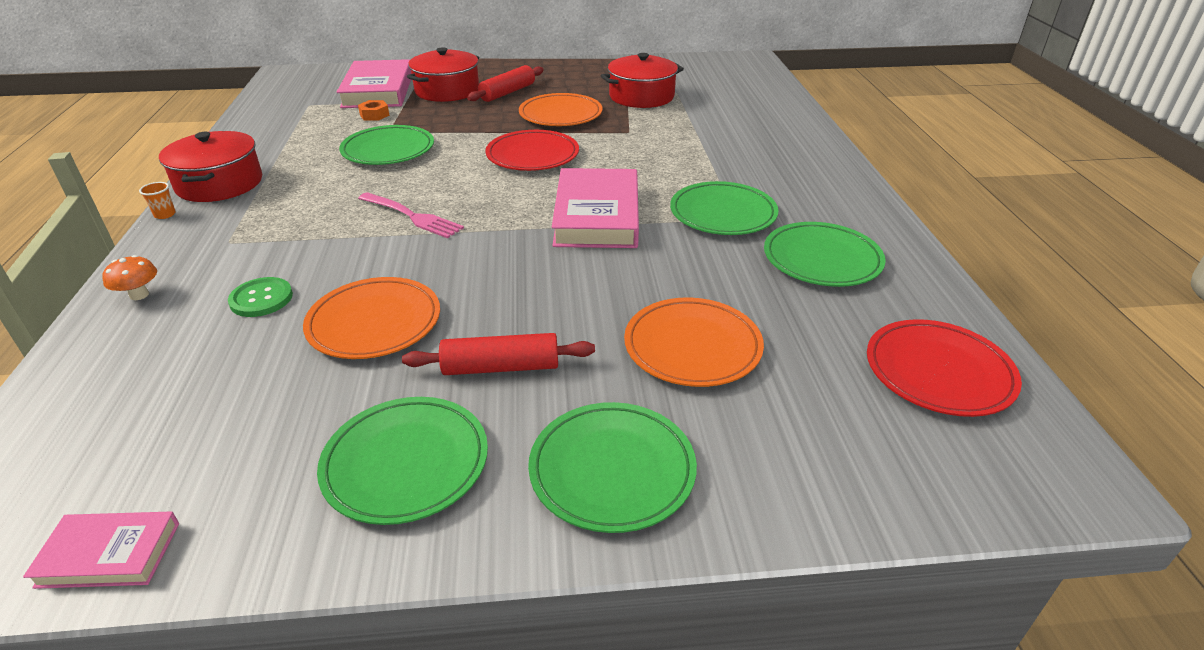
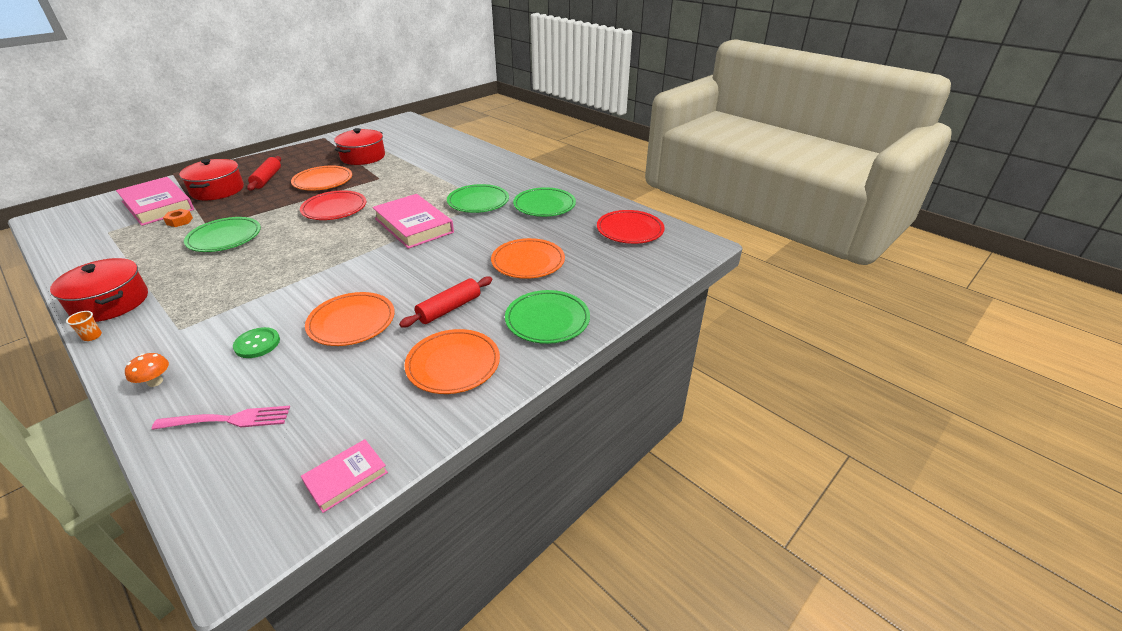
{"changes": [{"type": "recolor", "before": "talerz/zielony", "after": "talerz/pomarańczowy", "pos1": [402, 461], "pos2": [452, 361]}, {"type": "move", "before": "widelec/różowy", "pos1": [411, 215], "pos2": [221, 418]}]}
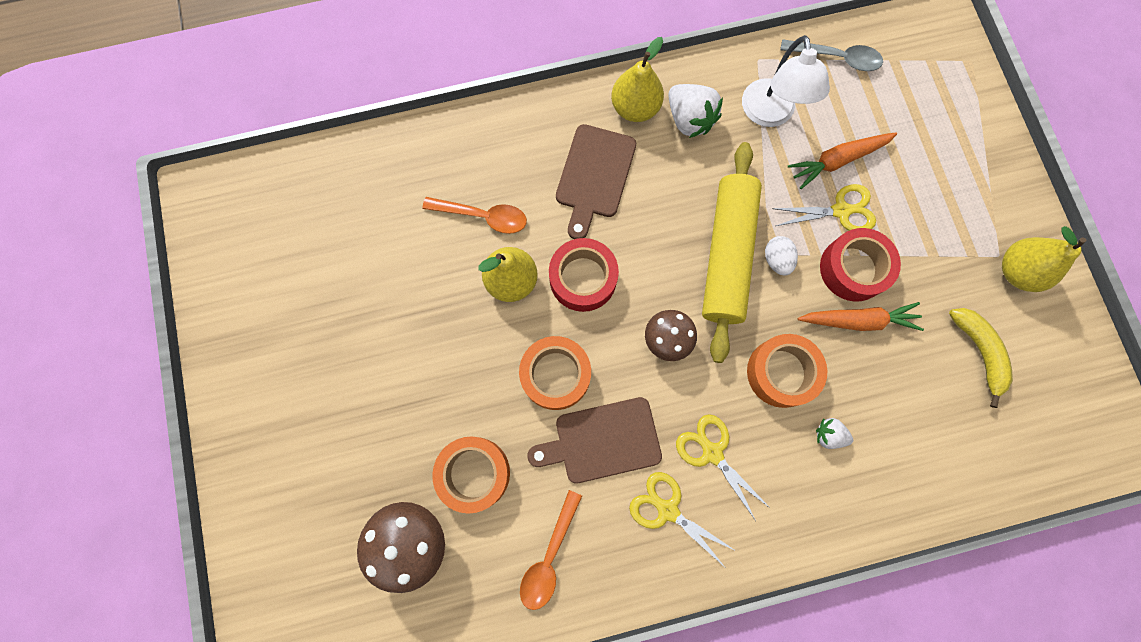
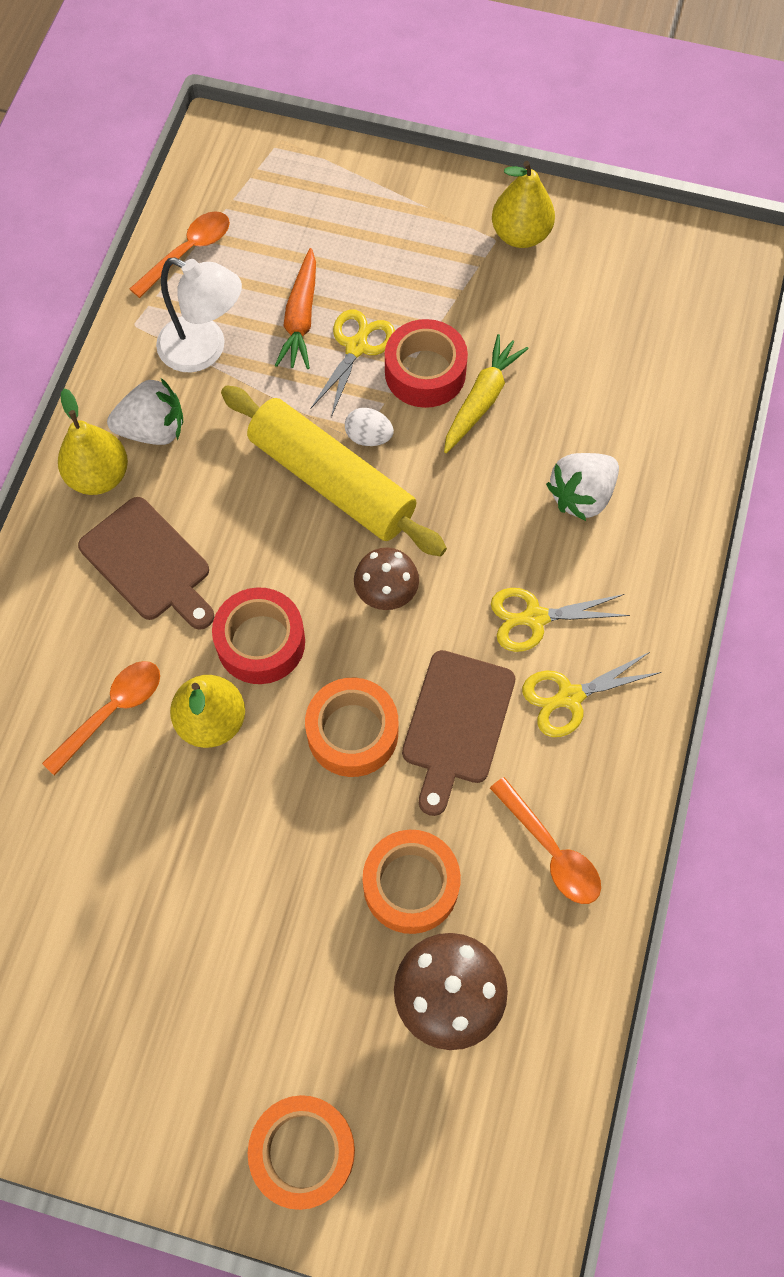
{"changes": [{"type": "move", "before": "taśma klejąca/pomarańczowy", "pos1": [787, 371], "pos2": [301, 1152]}, {"type": "recolor", "before": "łyżka/szary", "after": "łyżka/pomarańczowy", "pos1": [831, 55], "pos2": [180, 254]}, {"type": "recolor", "before": "marchewka/pomarańczowy", "after": "marchewka/żółty", "pos1": [861, 316], "pos2": [486, 393]}, {"type": "resize", "before": "truskawka/biały", "pos1": [834, 433], "pos2": [582, 487], "scale": 1.79}, {"type": "delete", "before": "banan/żółty", "pos1": [981, 358]}]}
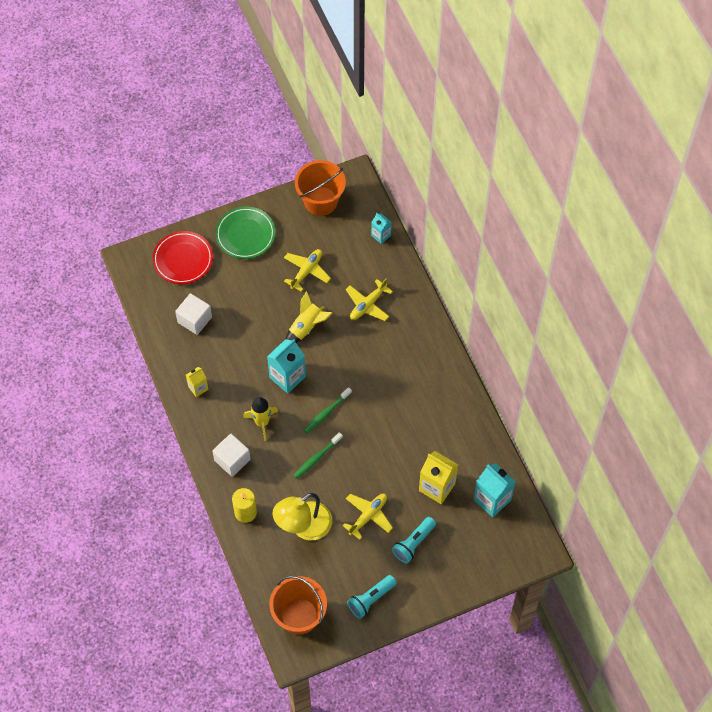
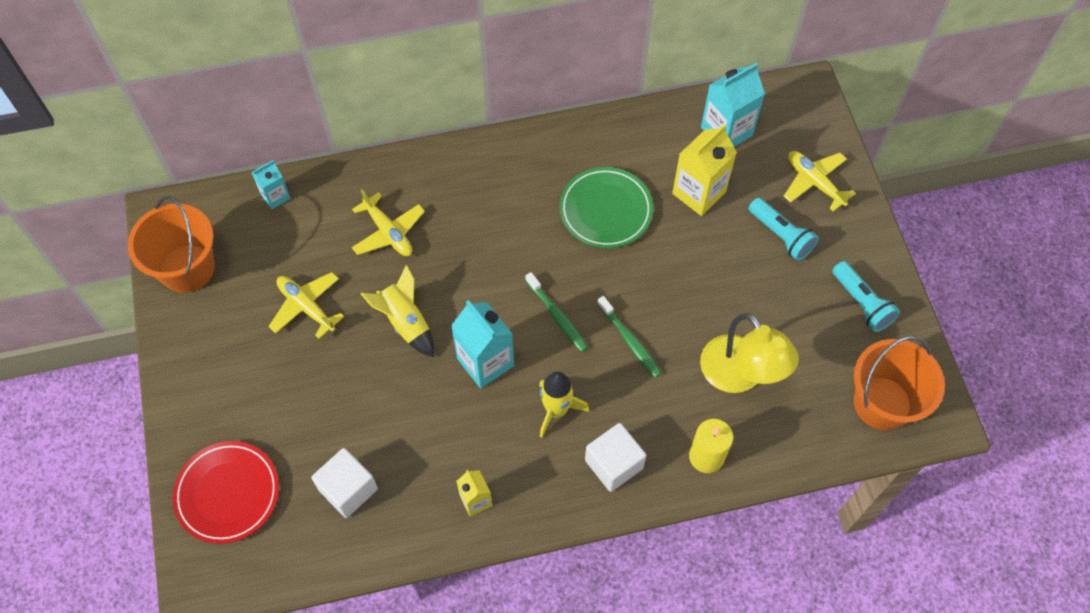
{"changes": [{"type": "move", "before": "talerz/zielony", "pos1": [245, 233], "pos2": [606, 207]}, {"type": "move", "before": "samolot/żółty", "pos1": [368, 517], "pos2": [820, 181]}]}
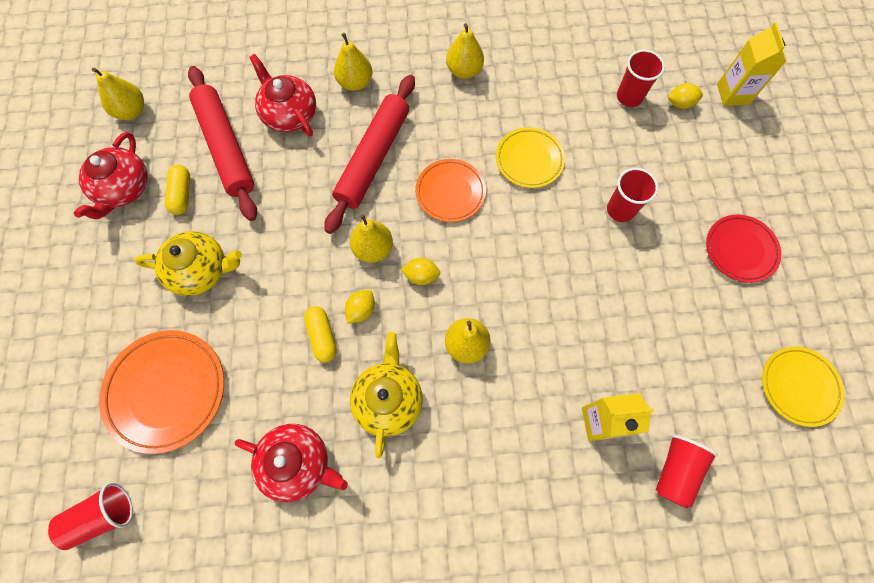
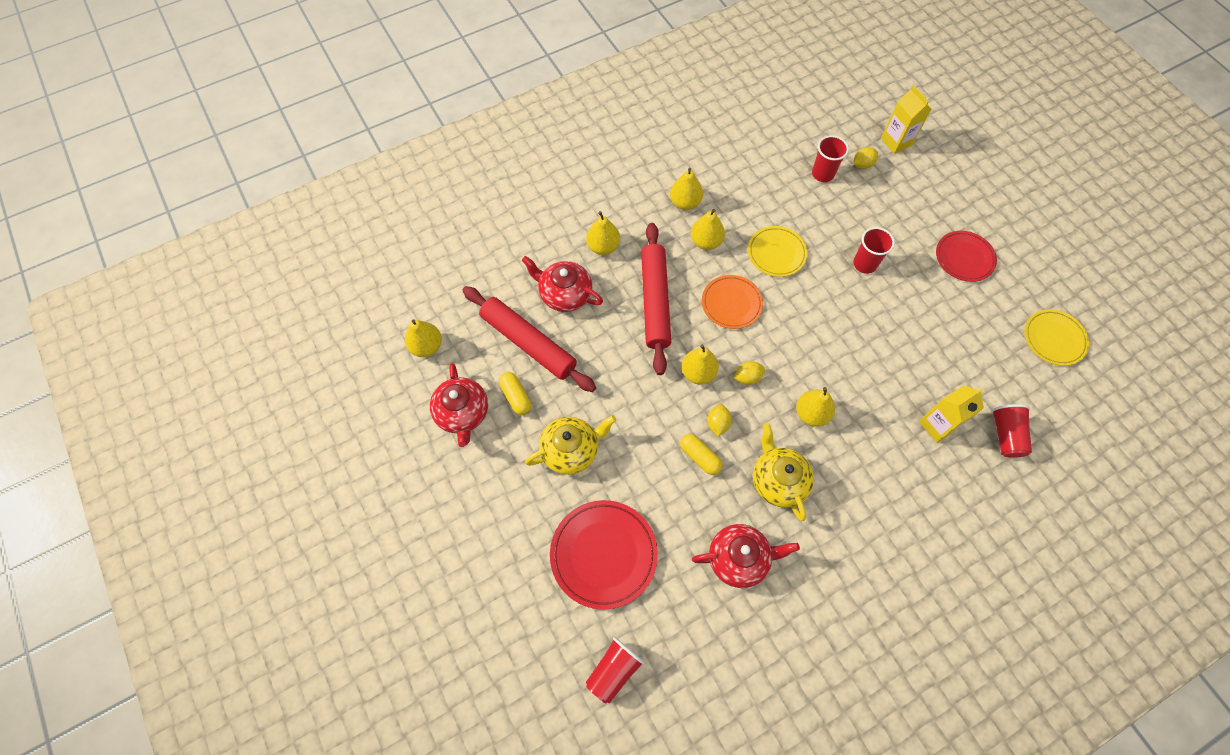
{"changes": [{"type": "recolor", "before": "talerz/pomarańczowy", "after": "talerz/czerwony", "pos1": [161, 392], "pos2": [604, 555]}, {"type": "insert", "after": "gruszka/żółty", "pos2": [708, 229]}]}
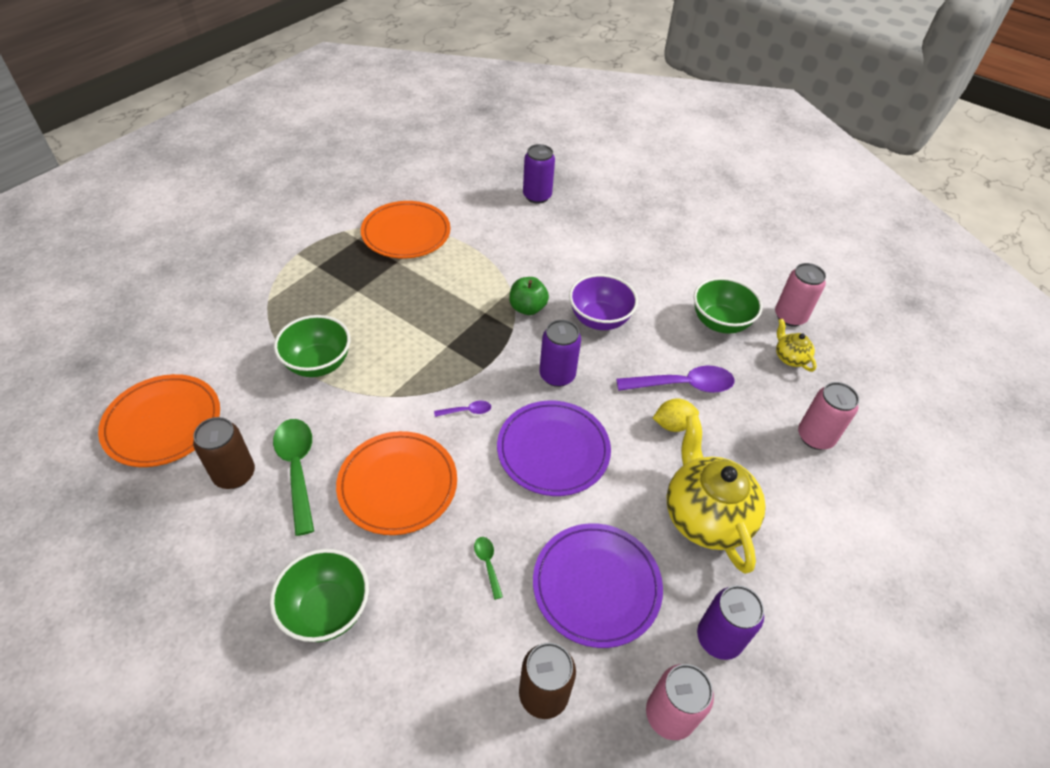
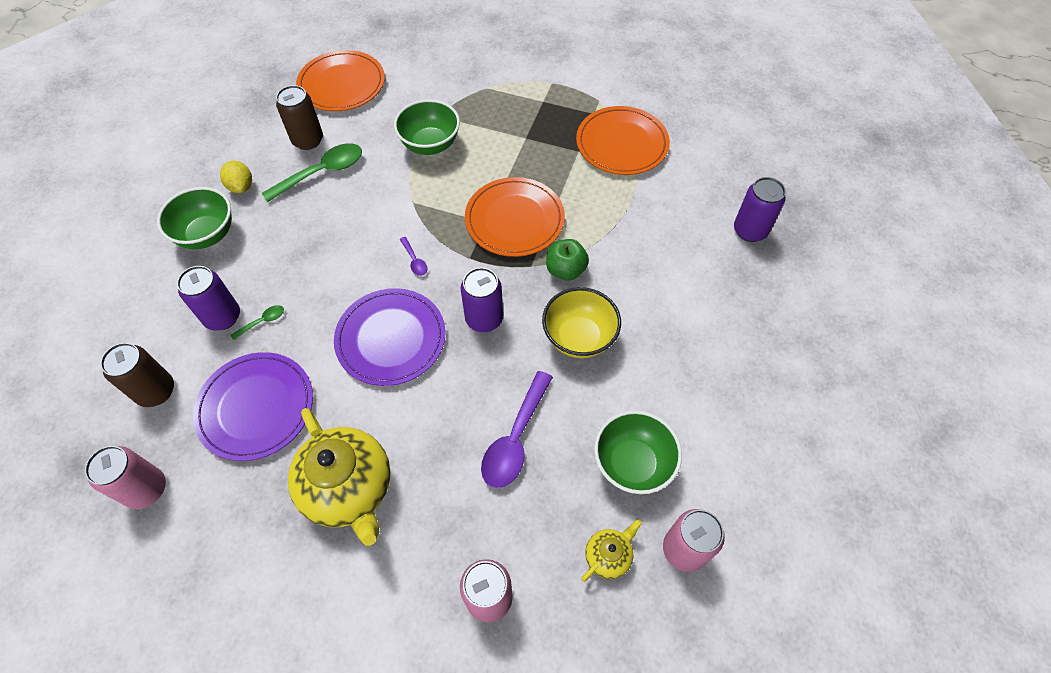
{"changes": [{"type": "move", "before": "talerz/pomarańczowy", "pos1": [396, 483], "pos2": [515, 217]}, {"type": "recolor", "before": "miska/fioletowy", "after": "miska/żółty", "pos1": [603, 302], "pos2": [581, 322]}, {"type": "rotate", "before": "łyżka/fioletowy", "pos1": [675, 379], "pos2": [517, 429], "turn": 45}, {"type": "move", "before": "cytryna/żółty", "pos1": [676, 415], "pos2": [236, 177]}, {"type": "rotate", "before": "imbryk/żółty", "pos1": [716, 494], "pos2": [339, 477], "turn": 90}, {"type": "move", "before": "puszka/fioletowy", "pos1": [730, 622], "pos2": [208, 298]}]}
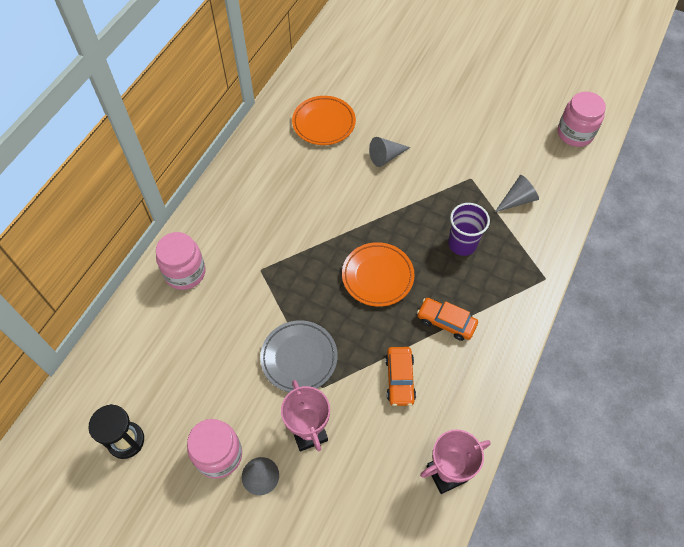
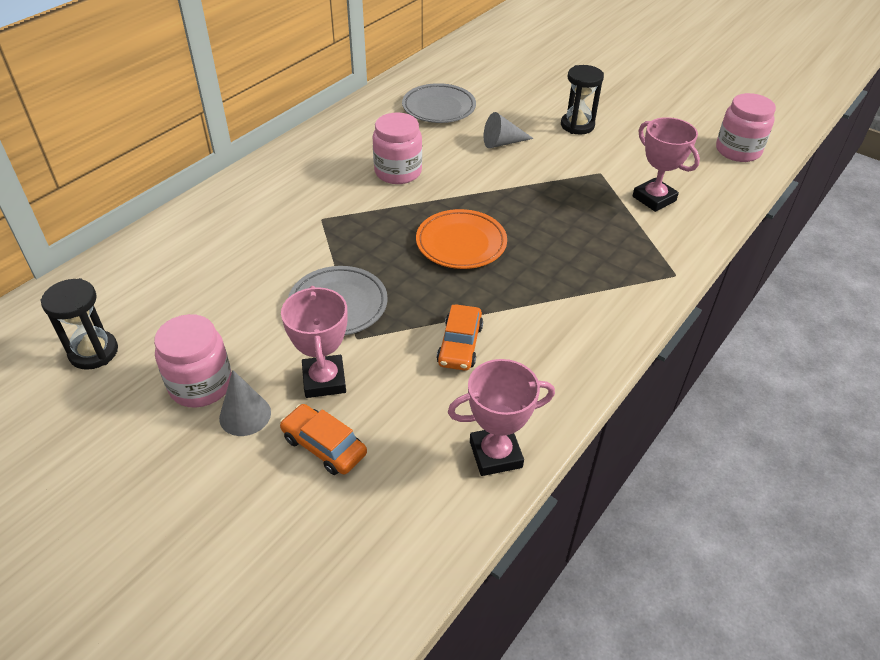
{"changes": [{"type": "move", "before": "słoik/różowy", "pos1": [180, 261], "pos2": [397, 148]}, {"type": "recolor", "before": "talerz/pomarańczowy", "after": "talerz/szary", "pos1": [324, 120], "pos2": [439, 103]}, {"type": "move", "before": "samochód/pomarańczowy", "pos1": [447, 319], "pos2": [323, 439]}, {"type": "delete", "before": "szklanka/fioletowy", "pos1": [469, 229]}, {"type": "replace", "before": "stożek/szary", "after": "puchar/różowy", "pos1": [517, 193], "pos2": [666, 164]}, {"type": "insert", "after": "klepsydra/czarny", "pos2": [582, 99]}]}
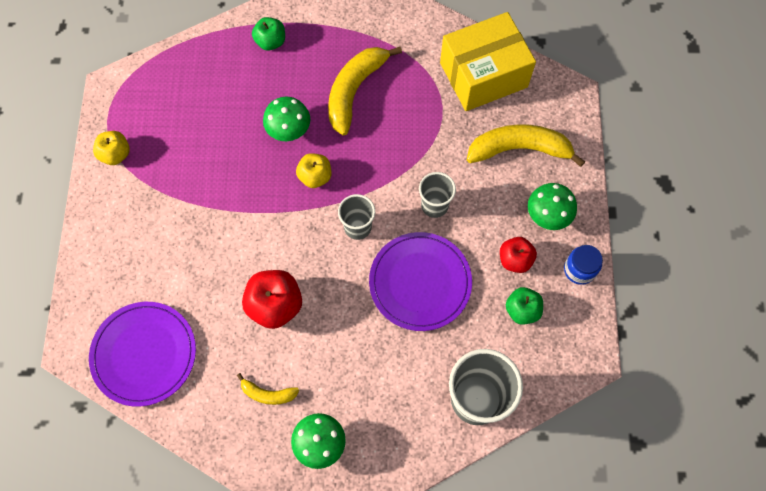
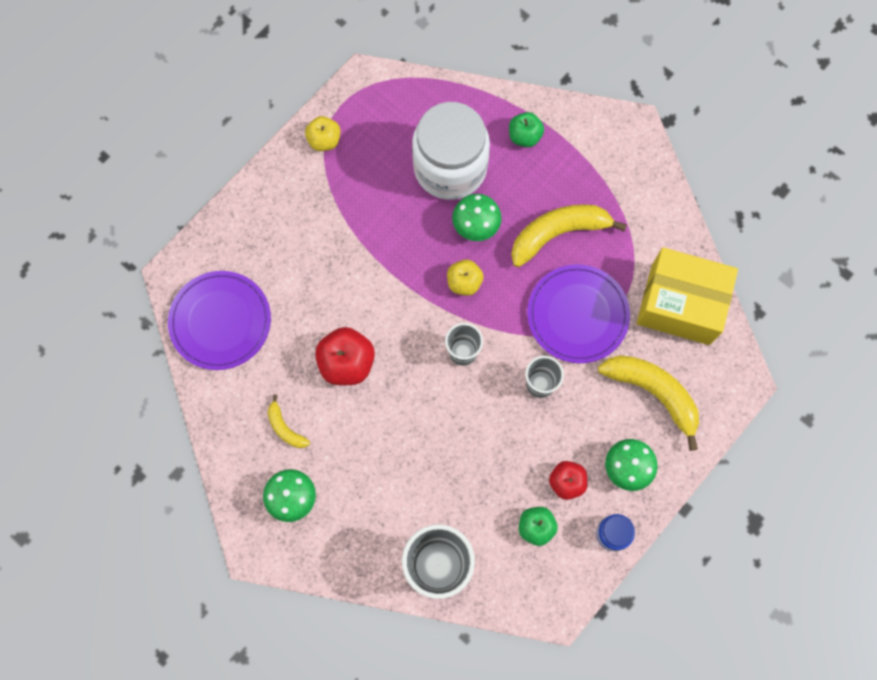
{"changes": [{"type": "move", "before": "talerz/fioletowy", "pos1": [420, 281], "pos2": [578, 313]}, {"type": "insert", "after": "słoik/biały", "pos2": [451, 151]}]}
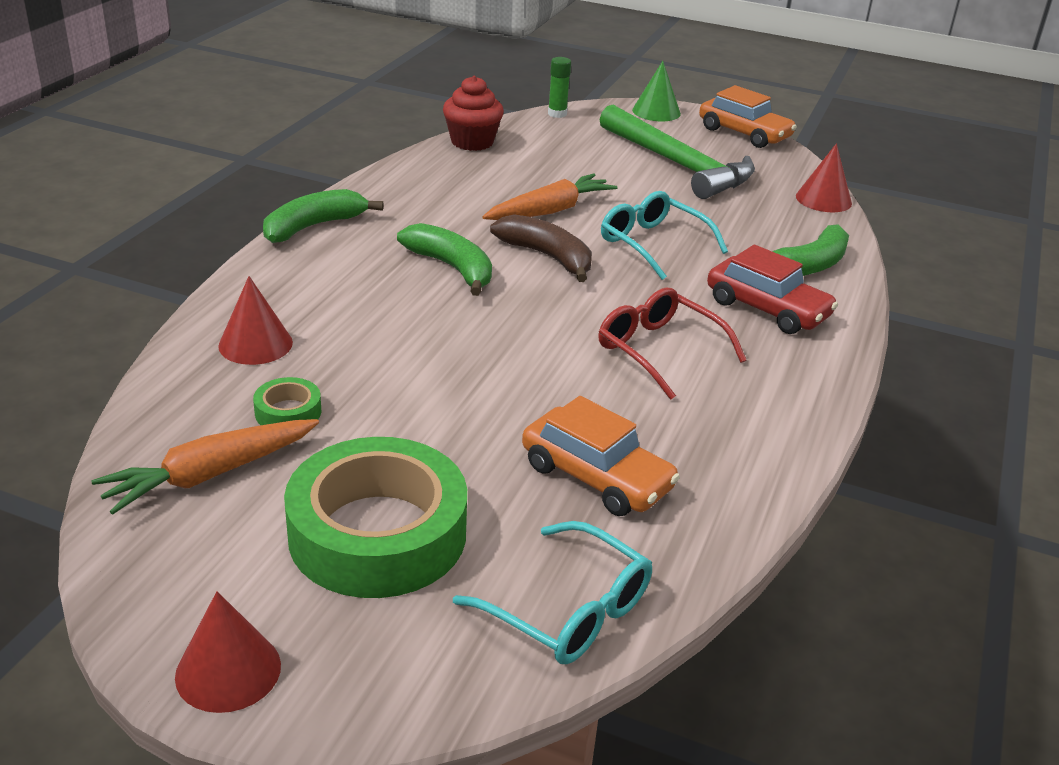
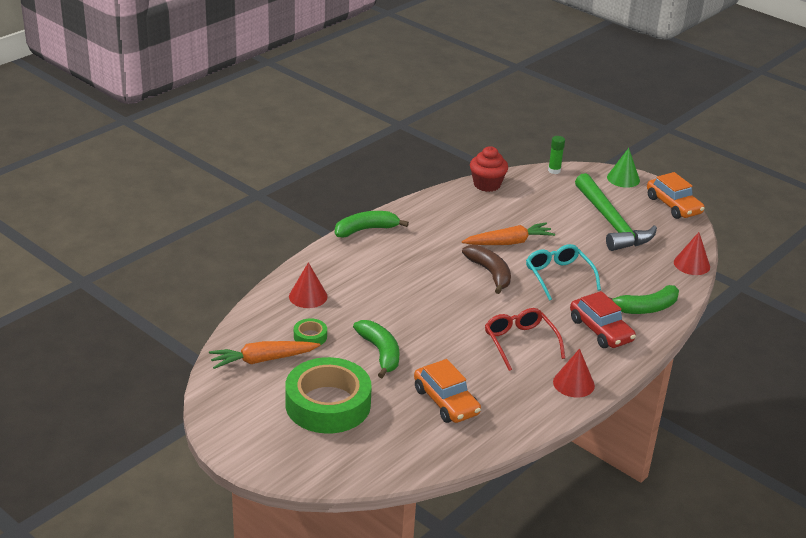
{"changes": [{"type": "move", "before": "stożek/czerwony", "pos1": [228, 652], "pos2": [574, 373]}, {"type": "move", "before": "banan/zielony", "pos1": [444, 259], "pos2": [376, 349]}, {"type": "delete", "before": "okulary/turkusowy", "pos1": [552, 592]}]}
